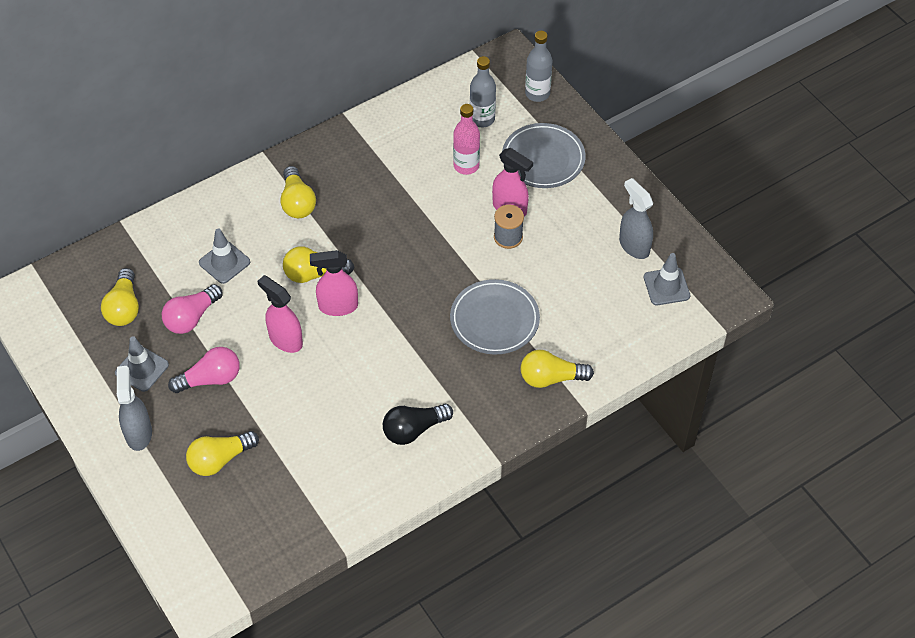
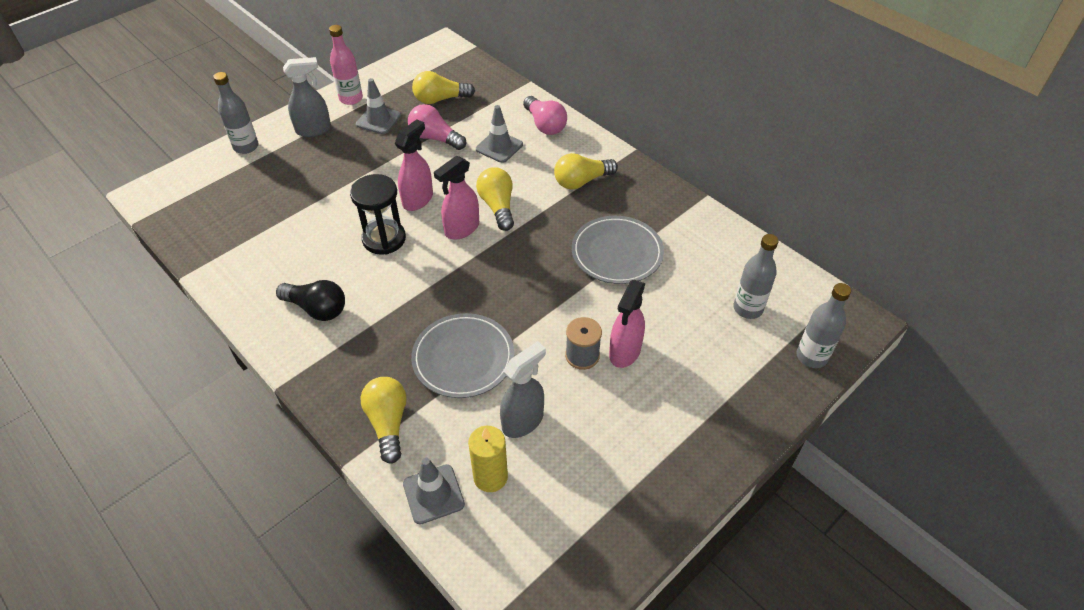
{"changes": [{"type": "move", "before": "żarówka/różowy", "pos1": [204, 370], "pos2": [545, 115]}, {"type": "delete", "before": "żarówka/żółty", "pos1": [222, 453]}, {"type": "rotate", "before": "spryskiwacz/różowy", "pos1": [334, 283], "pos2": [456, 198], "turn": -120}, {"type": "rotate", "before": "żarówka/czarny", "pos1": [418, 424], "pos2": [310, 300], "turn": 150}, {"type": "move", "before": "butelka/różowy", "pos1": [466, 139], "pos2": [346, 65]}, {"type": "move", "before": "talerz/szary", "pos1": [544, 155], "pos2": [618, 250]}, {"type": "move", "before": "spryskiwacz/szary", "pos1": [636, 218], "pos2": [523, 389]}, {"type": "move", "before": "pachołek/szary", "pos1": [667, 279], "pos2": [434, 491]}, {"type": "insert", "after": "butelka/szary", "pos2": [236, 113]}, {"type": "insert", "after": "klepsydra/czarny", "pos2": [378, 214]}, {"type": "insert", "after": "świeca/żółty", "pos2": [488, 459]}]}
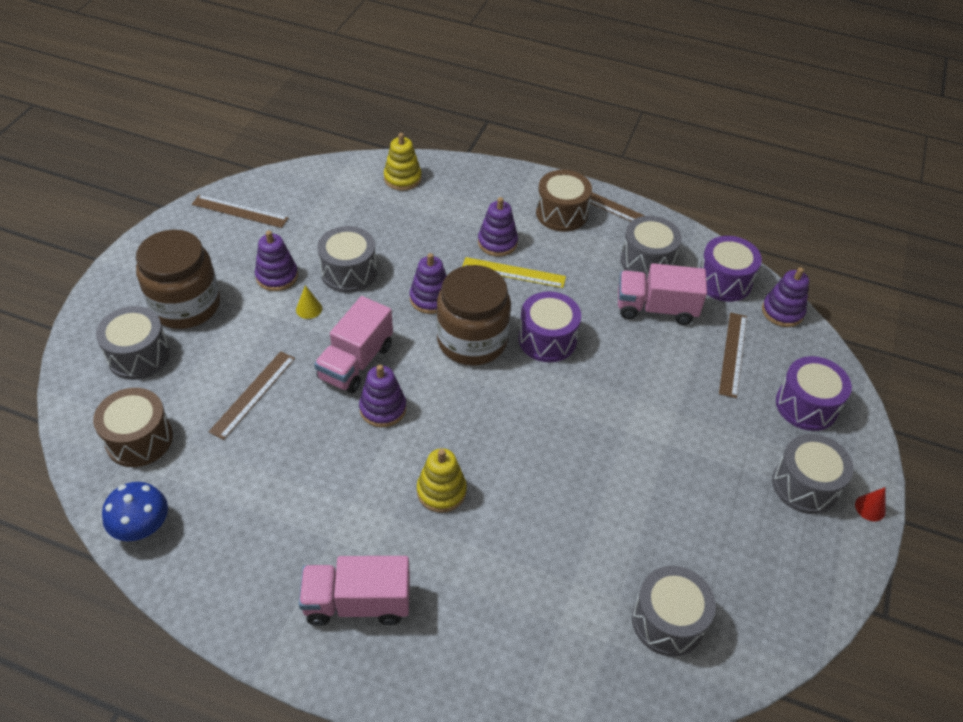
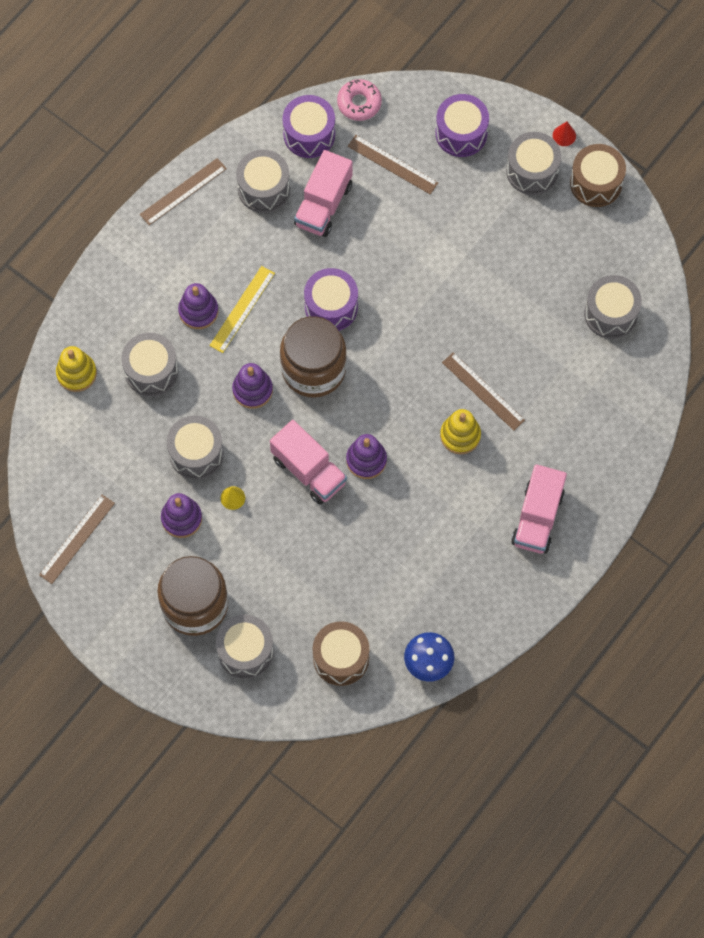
{"changes": [{"type": "move", "before": "linijka/brązowy", "pos1": [252, 395], "pos2": [483, 391]}, {"type": "move", "before": "bęben/brązowy", "pos1": [564, 201], "pos2": [598, 175]}, {"type": "replace", "before": "zabawka nakładanka/fioletowy", "after": "donut/różowy", "pos1": [785, 297], "pos2": [359, 100]}, {"type": "insert", "after": "bęben/szary", "pos2": [149, 364]}]}
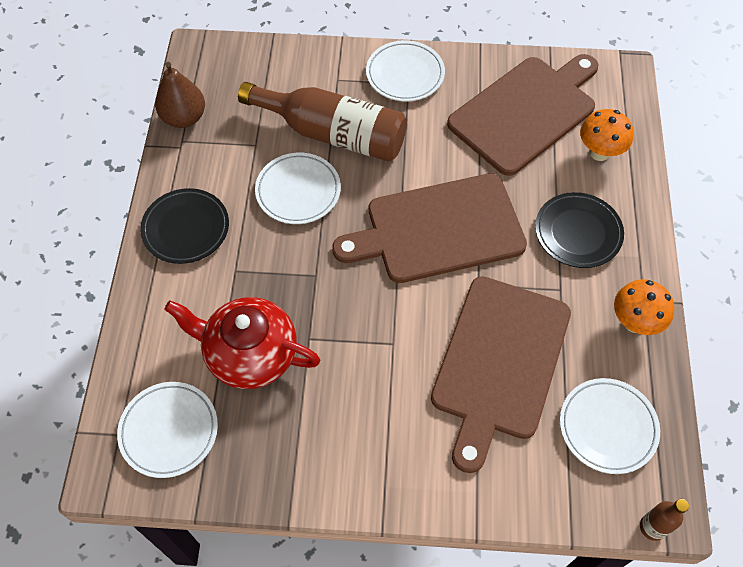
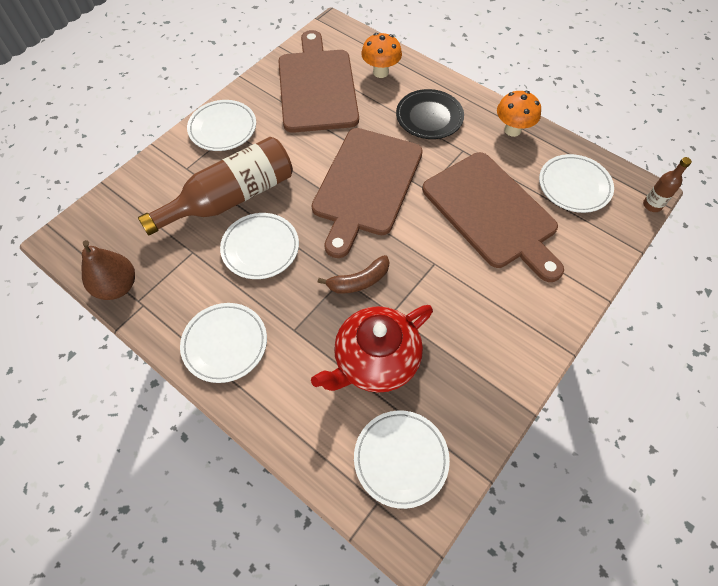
{"changes": [{"type": "recolor", "before": "talerz/czarny", "after": "talerz/biały", "pos1": [184, 226], "pos2": [223, 343]}, {"type": "insert", "after": "banan/brązowy", "pos2": [353, 274]}]}
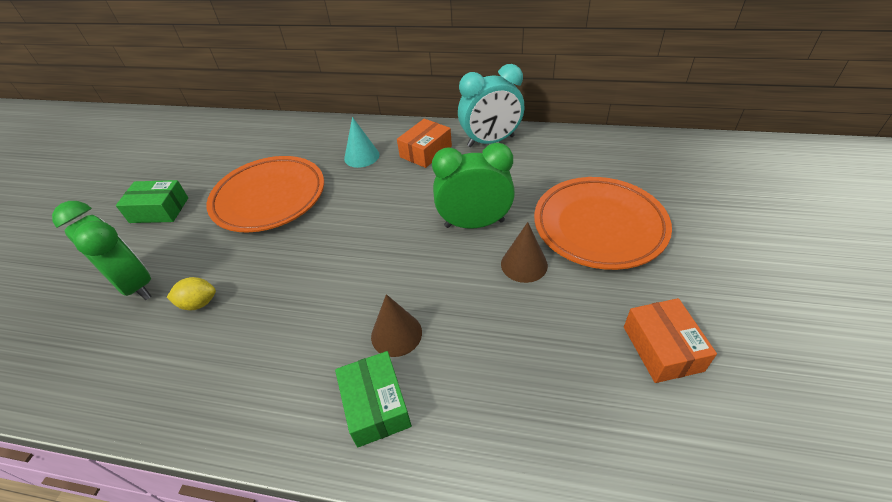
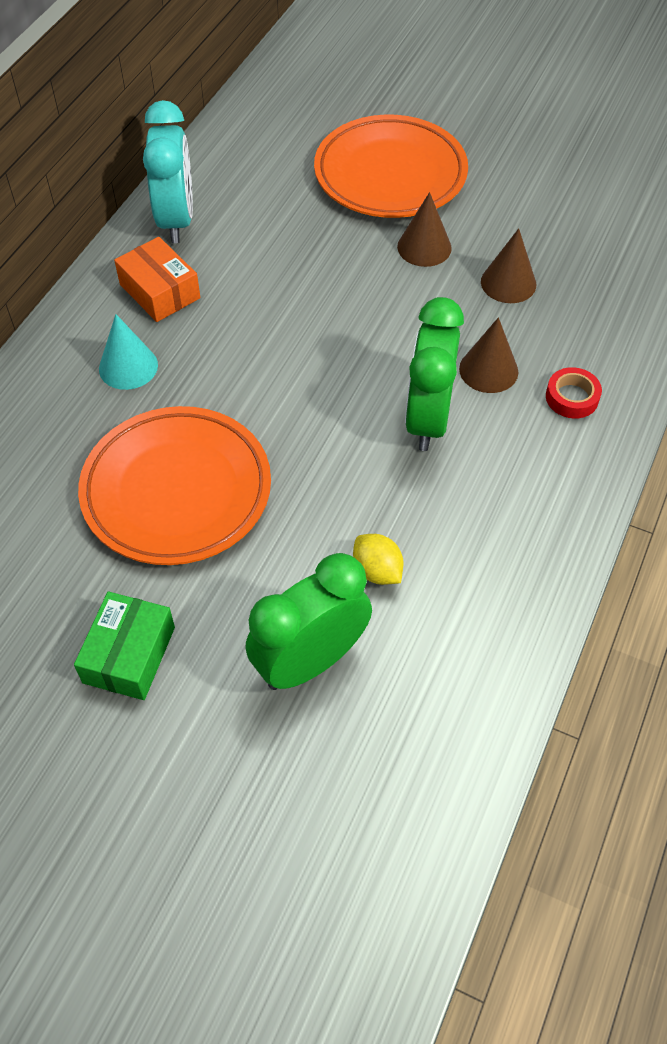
{"changes": [{"type": "rotate", "before": "cytryna/żółty", "pos1": [191, 293], "pos2": [378, 559], "turn": -45}, {"type": "replace", "before": "pudełko/zielony", "after": "taśma klejąca/czerwony", "pos1": [373, 399], "pos2": [574, 393]}, {"type": "move", "before": "budzik/zielony", "pos1": [473, 186], "pos2": [434, 374]}, {"type": "delete", "before": "pudełko/pomarańczowy", "pos1": [670, 340]}, {"type": "insert", "after": "stożek/brązowy", "pos2": [508, 265]}]}
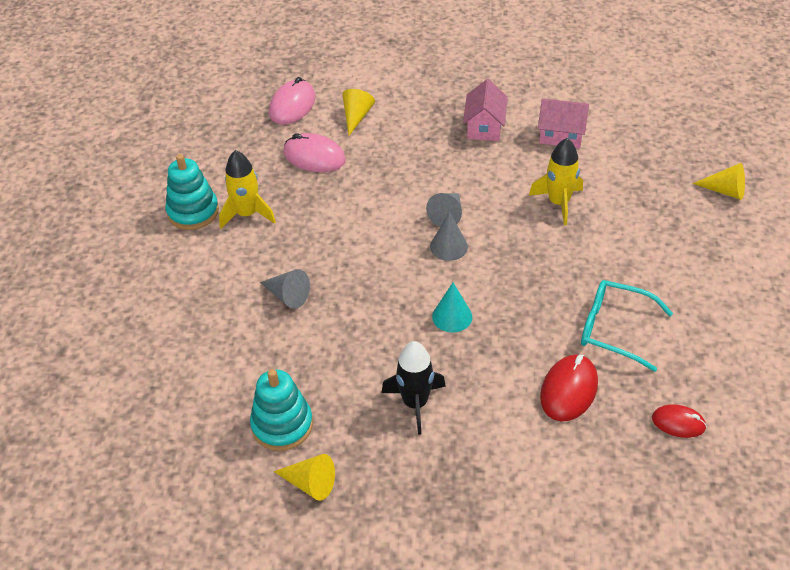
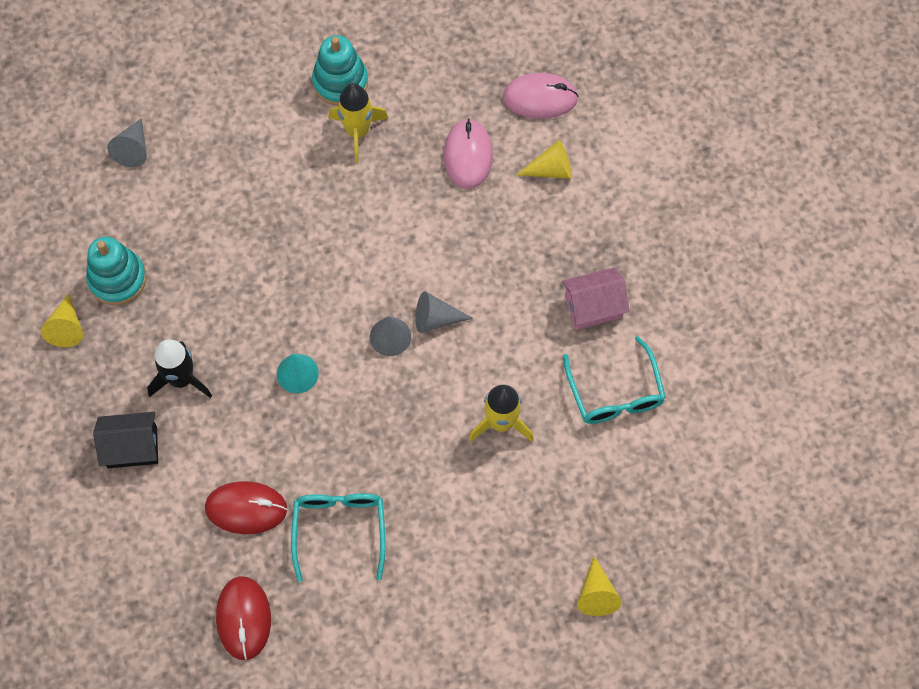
{"changes": [{"type": "move", "before": "stożek/szary", "pos1": [285, 289], "pos2": [127, 142]}, {"type": "replace", "before": "domek/różowy", "after": "okulary/turkusowy", "pos1": [563, 123], "pos2": [614, 380]}, {"type": "resize", "before": "myszka/czerwony", "pos1": [679, 421], "pos2": [243, 618], "scale": 1.58}, {"type": "insert", "after": "domek/czarny", "pos2": [125, 440]}]}
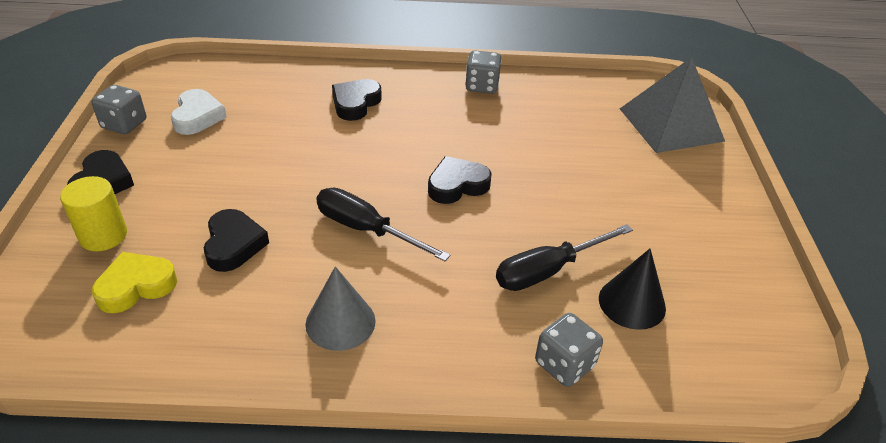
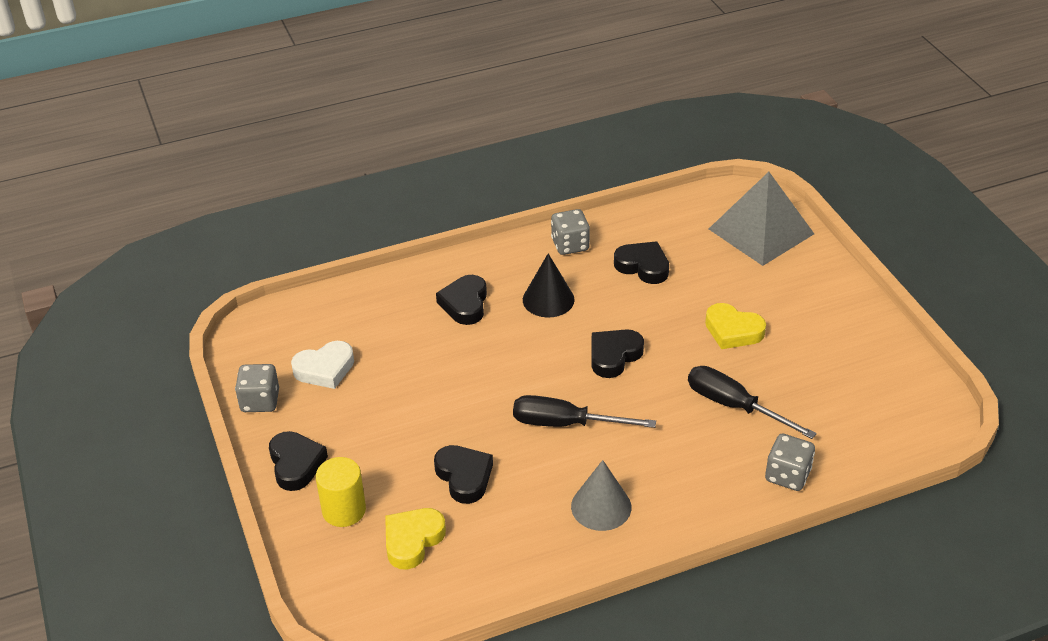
{"changes": [{"type": "rotate", "before": "serce/biały", "pos1": [199, 112], "pos2": [322, 365], "turn": 90}, {"type": "rotate", "before": "śrubokręt/czarny", "pos1": [564, 257], "pos2": [752, 402], "turn": 90}, {"type": "move", "before": "stożek/czarny", "pos1": [632, 289], "pos2": [549, 285]}, {"type": "insert", "after": "serce/czarny", "pos2": [641, 262]}, {"type": "insert", "after": "serce/żółty", "pos2": [735, 326]}]}
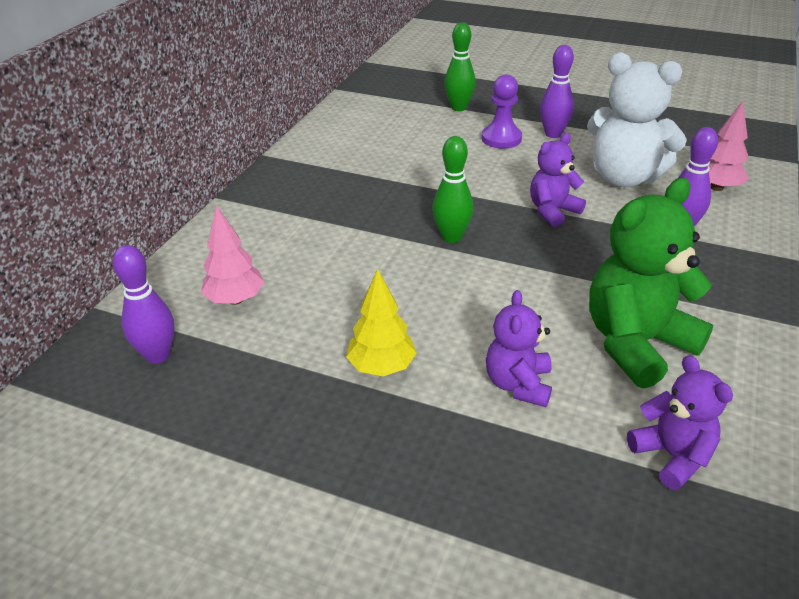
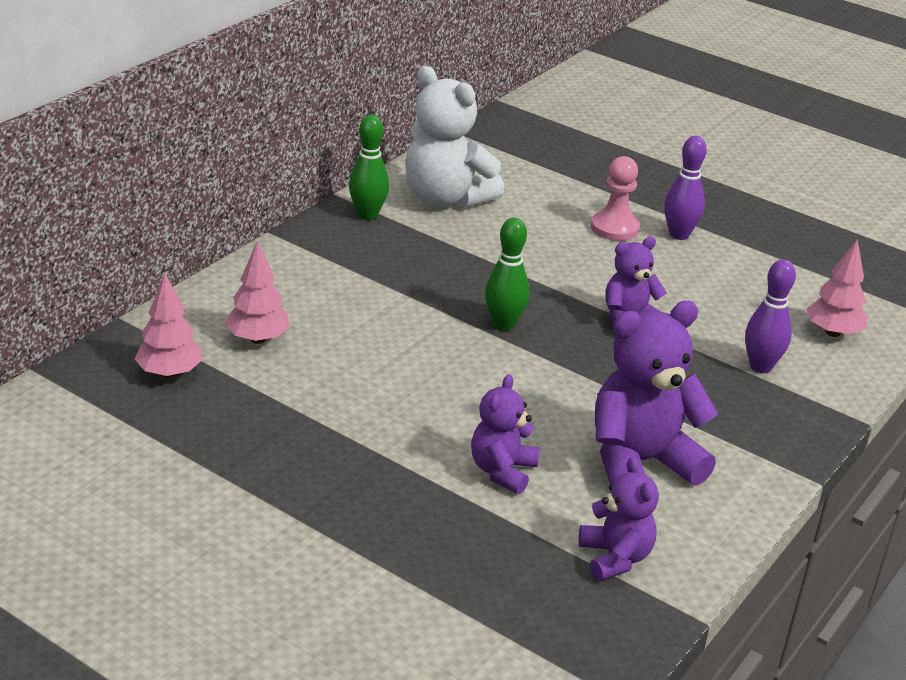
{"changes": [{"type": "replace", "before": "kręgiel/fioletowy", "after": "drzewko/różowy", "pos1": [143, 304], "pos2": [169, 325]}, {"type": "delete", "before": "drzewko/żółty", "pos1": [381, 322]}, {"type": "move", "before": "kręgiel/zielony", "pos1": [460, 66], "pos2": [369, 167]}, {"type": "recolor", "before": "pionek/fioletowy", "after": "pionek/różowy", "pos1": [502, 111], "pos2": [615, 198]}, {"type": "move", "before": "miś/biały", "pos1": [637, 120], "pos2": [454, 137]}, {"type": "recolor", "before": "miś/zielony", "after": "miś/fioletowy", "pos1": [651, 283], "pos2": [656, 393]}]}
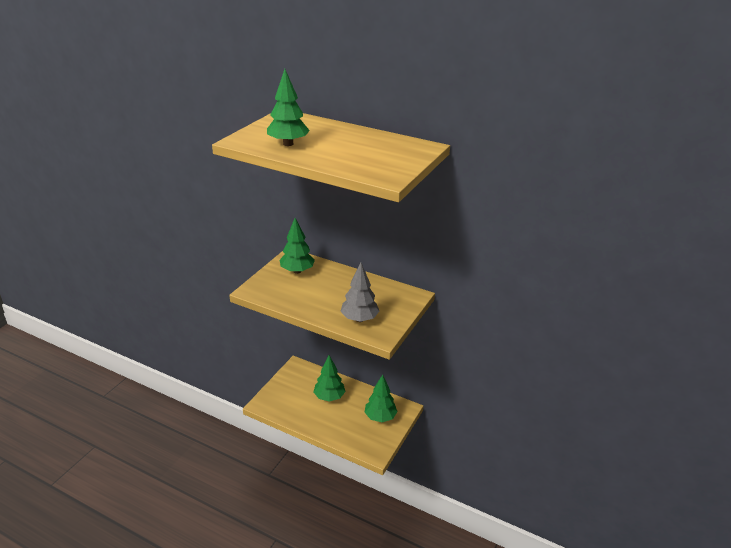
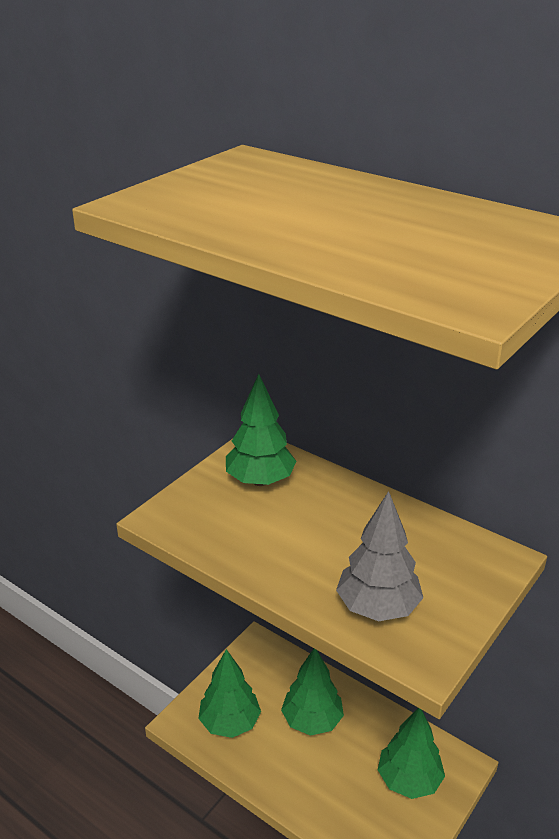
{"changes": [{"type": "move", "before": "drzewko/zielony", "pos1": [288, 107], "pos2": [229, 693]}]}
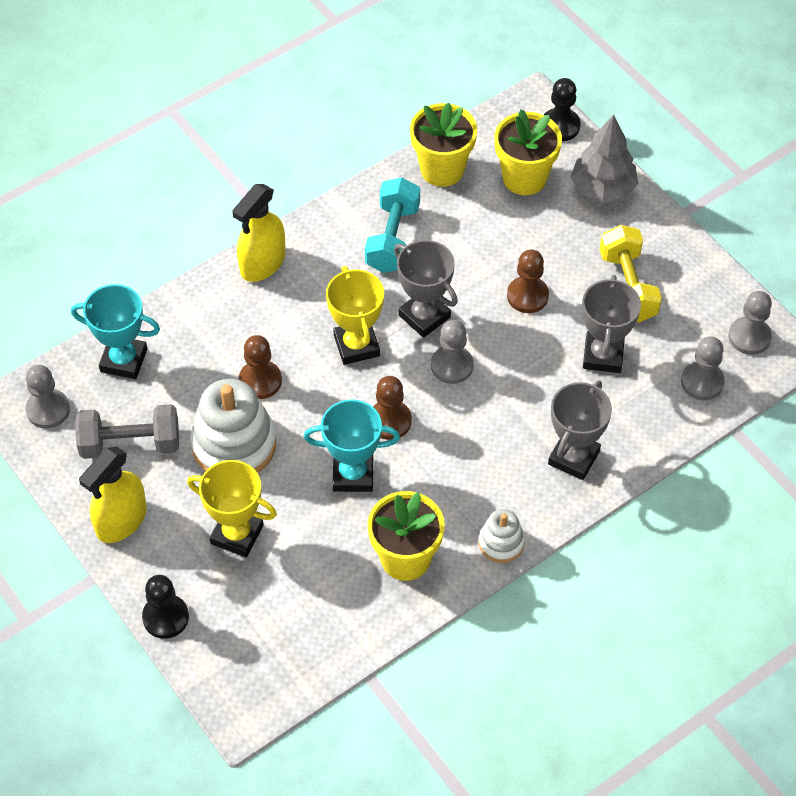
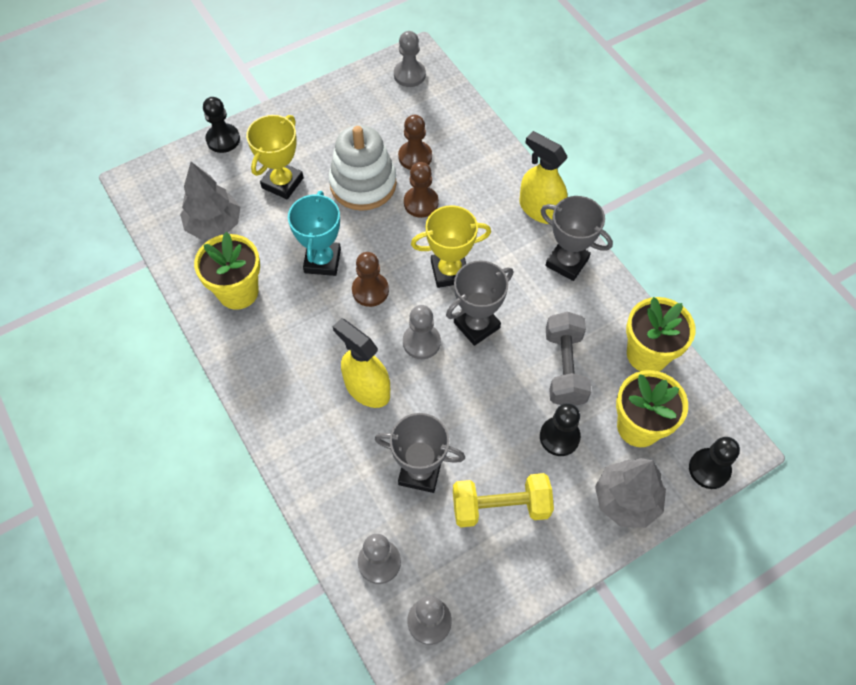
{"changes": [{"type": "delete", "before": "puchar/turkusowy", "pos1": [115, 331]}, {"type": "move", "before": "hantel/szary", "pos1": [127, 431], "pos2": [569, 359]}, {"type": "move", "before": "spryskiwacz/żółty", "pos1": [113, 494], "pos2": [361, 363]}, {"type": "delete", "before": "hantel/turkusowy", "pos1": [392, 225]}, {"type": "delete", "before": "zabawka nakładanka/biały", "pos1": [502, 536]}, {"type": "move", "before": "pionek/brązowy", "pos1": [528, 281], "pos2": [415, 142]}, {"type": "move", "before": "puchar/szary", "pos1": [580, 430], "pos2": [576, 238]}, {"type": "insert", "after": "drzewko/szary", "pos2": [210, 201]}, {"type": "insert", "after": "pionek/czarny", "pos2": [560, 429]}]}
